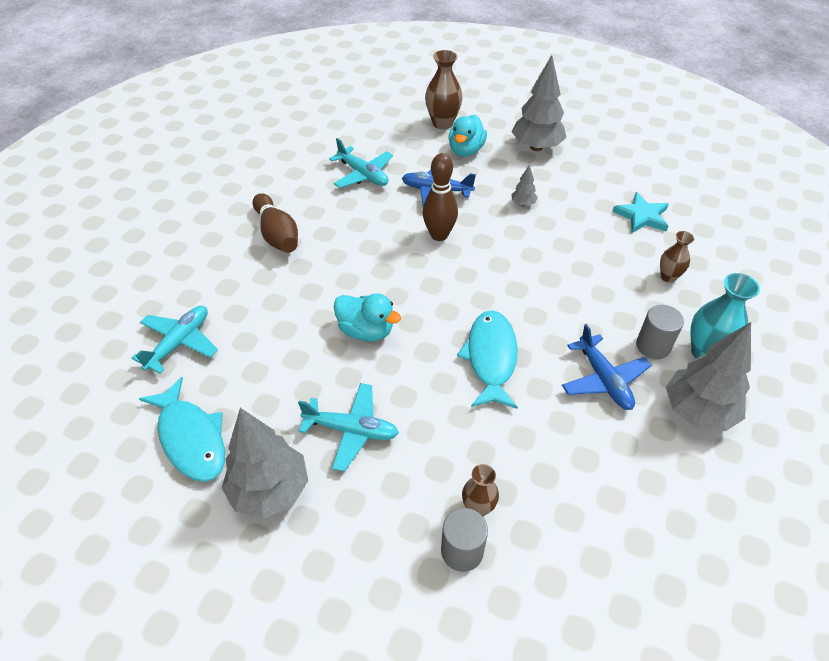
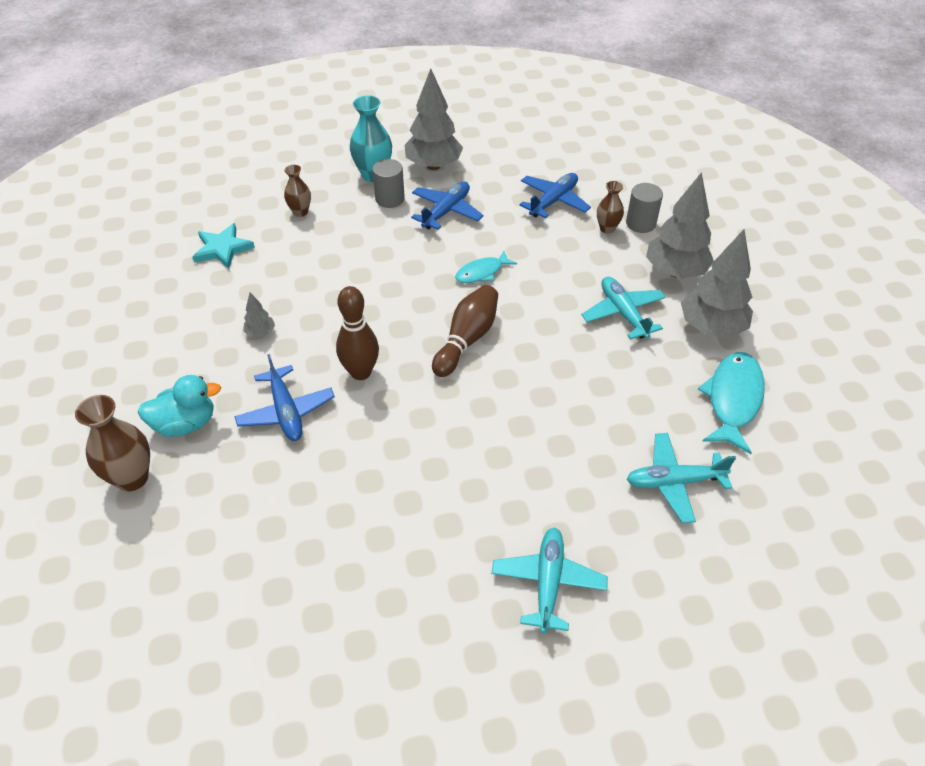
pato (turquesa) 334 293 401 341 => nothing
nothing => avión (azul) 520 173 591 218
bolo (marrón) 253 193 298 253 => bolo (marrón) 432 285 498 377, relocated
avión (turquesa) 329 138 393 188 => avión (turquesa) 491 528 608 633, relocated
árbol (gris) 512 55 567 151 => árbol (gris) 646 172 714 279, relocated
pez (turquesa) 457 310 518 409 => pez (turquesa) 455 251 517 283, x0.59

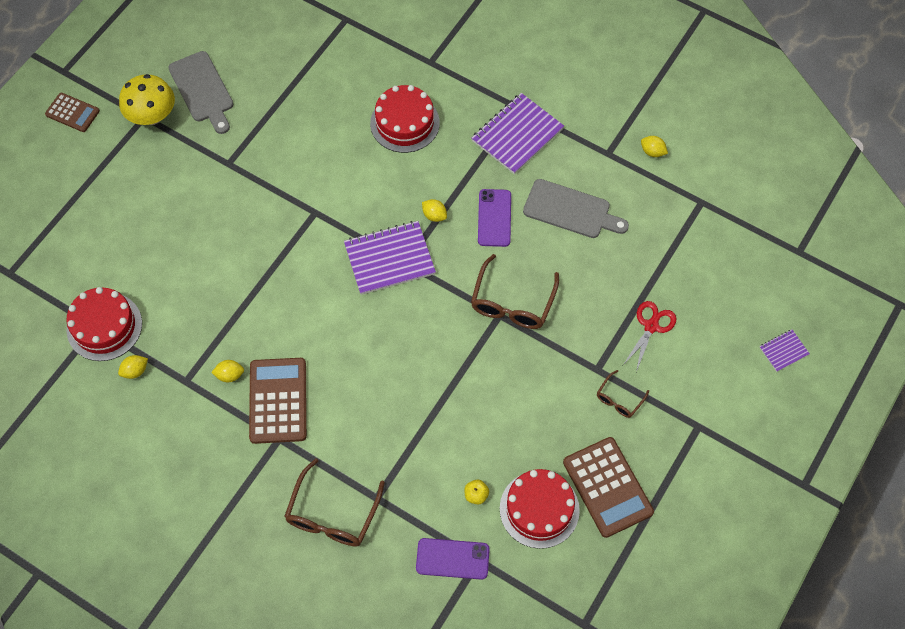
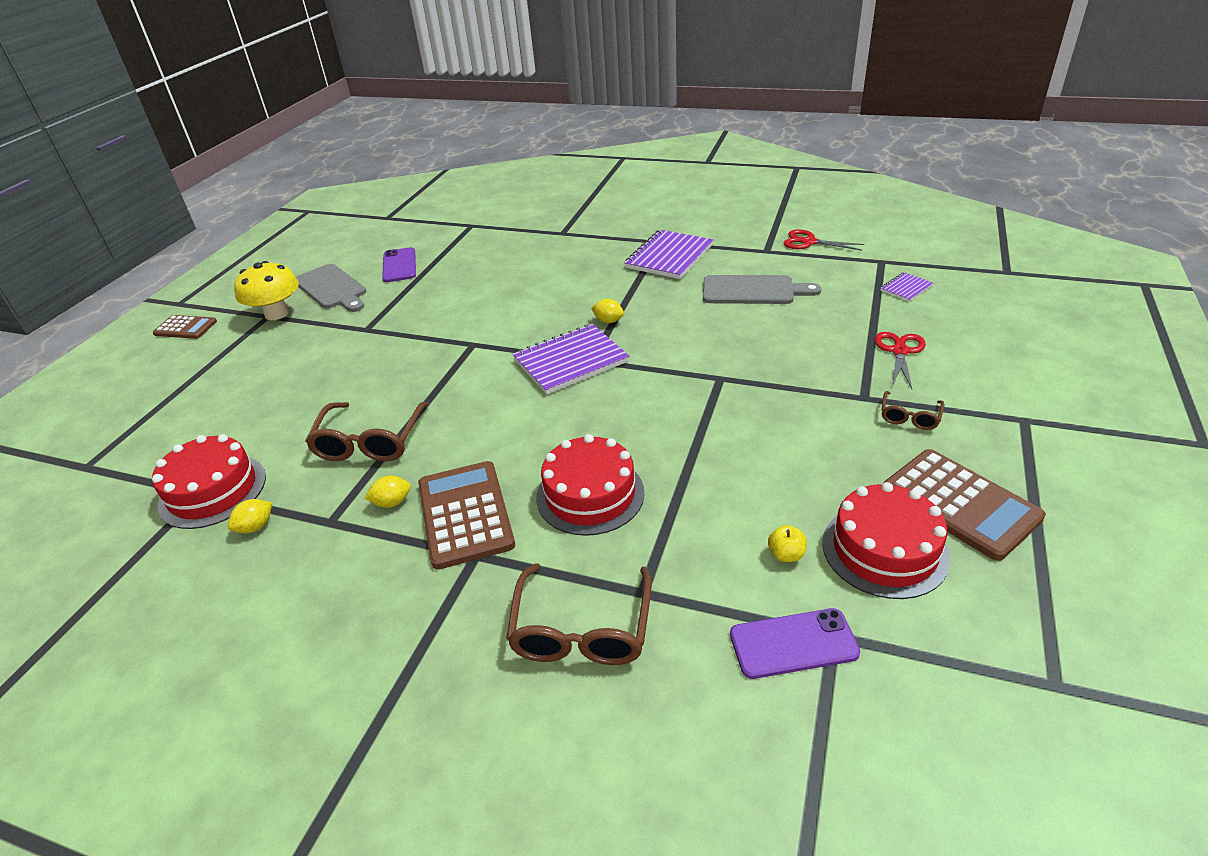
tarta (rojo) 370 85 440 153 => tarta (rojo) 536 434 645 536, relocated
gafas (marrón) 471 254 559 329 => gafas (marrón) 305 402 429 461, relocated
móvil (morado) 478 189 511 247 => móvil (morado) 382 247 416 282, relocated
cuaderno (morado) 759 329 810 372 => cuaderno (morado) 880 272 933 302, relocated
limón (amarillo) 641 136 668 157 => tijeras (rojo) 784 229 864 250

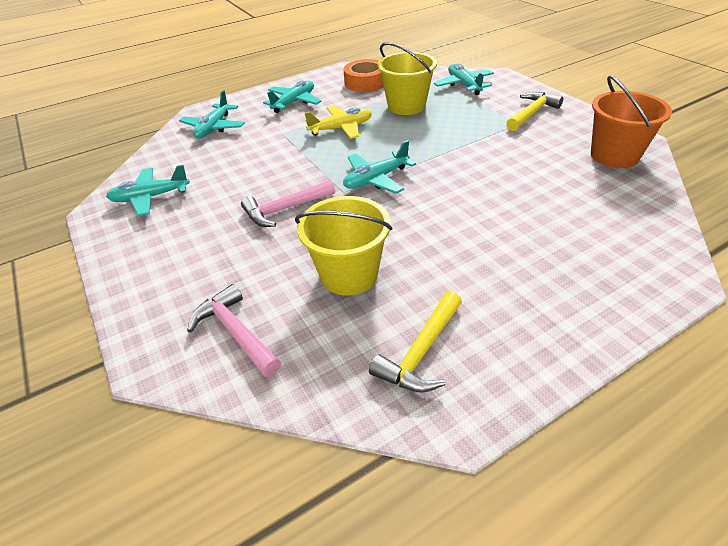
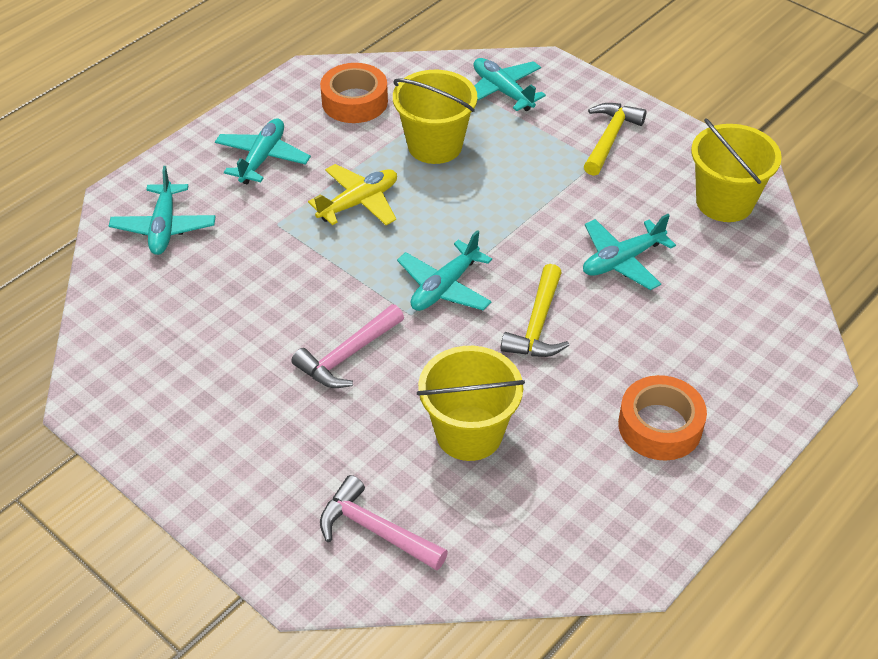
nothing => cinta adhesiva (naranja) 618 375 707 460
avión (turquesa) 106 165 190 216 => avión (turquesa) 583 214 676 290, relocated
martillo (amarillo) 369 291 462 393 => martillo (amarillo) 501 264 569 357, relocated
balde (naranja) 591 75 672 168 => balde (amarillo) 691 118 782 222

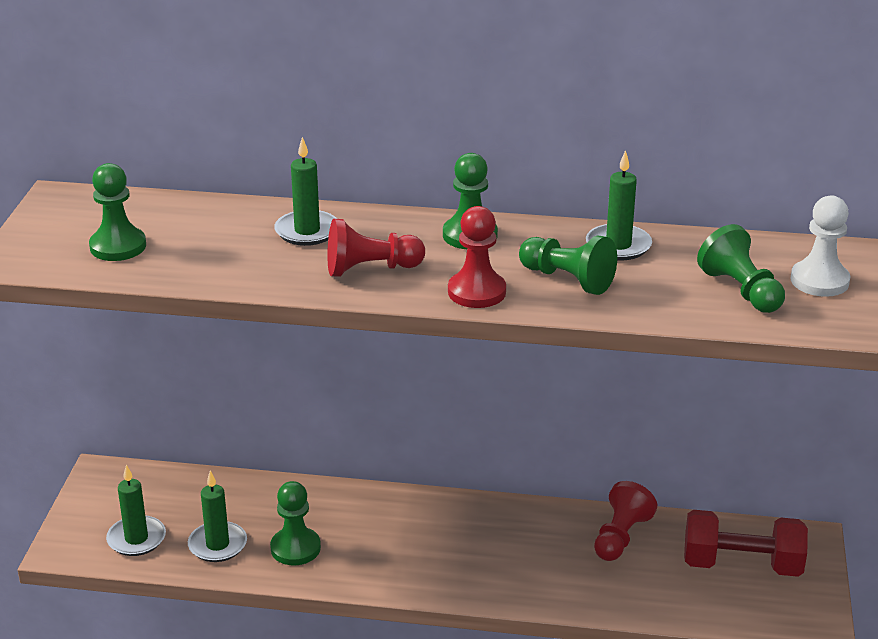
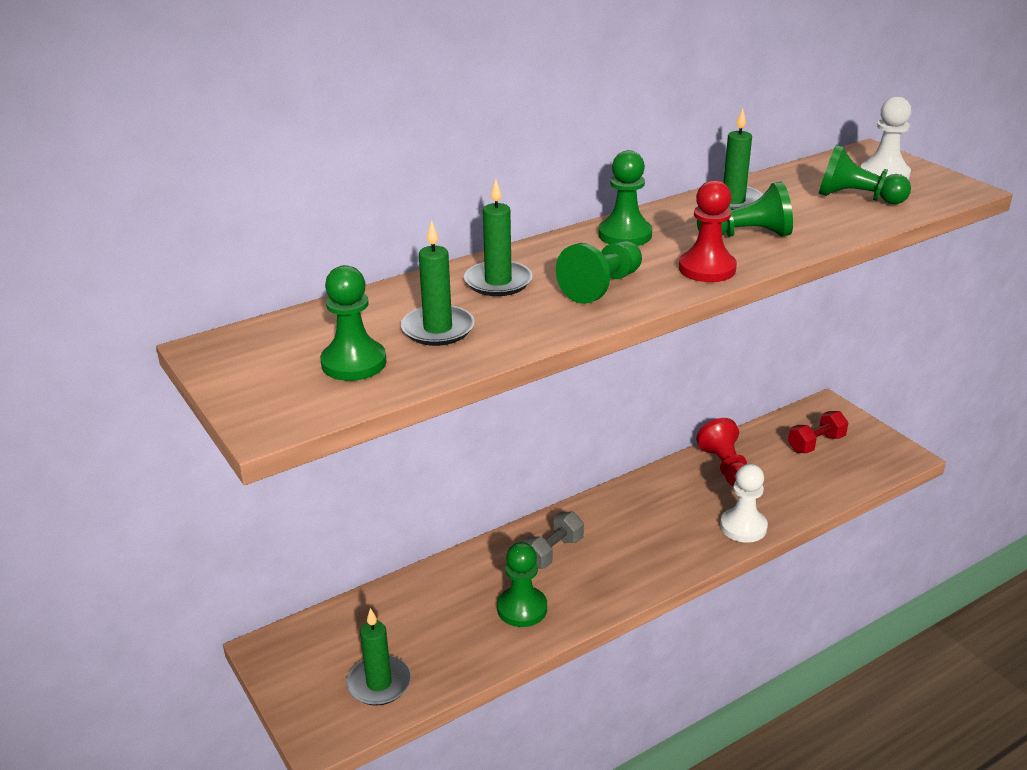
nothing => mancuerna (gris) 523 512 584 568
nothing => peón (blanco) 720 464 768 543
vela (verde) 188 471 247 562 => vela (verde) 401 220 475 346, relocated
peón (rojo) 327 219 425 277 => peón (verde) 556 241 642 304
mancuerna (rojo) 684 510 808 577 => mancuerna (rojo) 788 411 849 453, x0.61

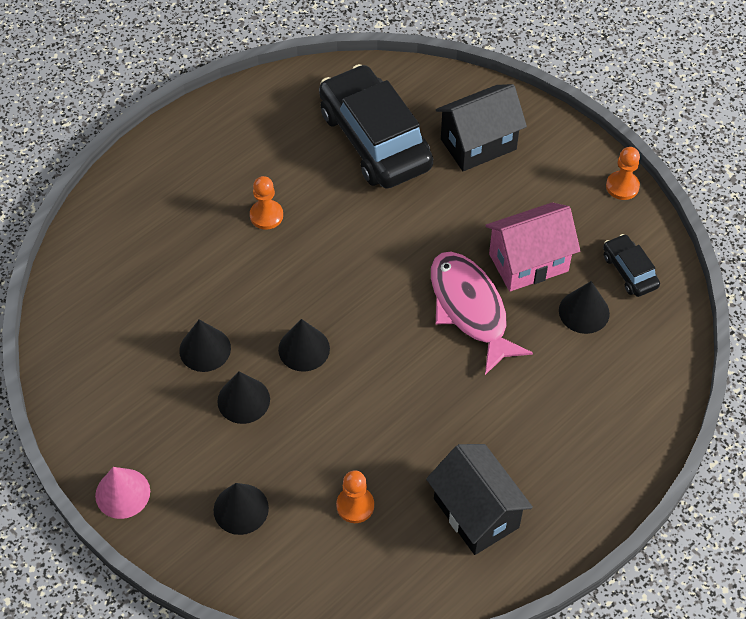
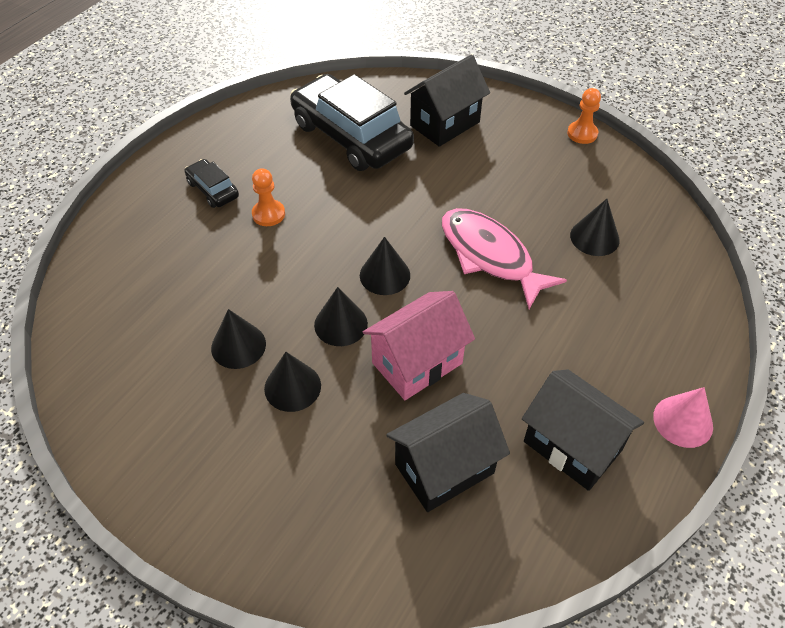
cono (rosa) 95 467 150 519 => cono (rosa) 653 387 713 448, relocated
cono (negro) 214 483 269 535 => cono (negro) 360 237 410 295, relocated
casa (rosa) 485 202 580 292 => casa (rosa) 363 291 475 400, relocated
coche (negro) 603 234 660 297 => coche (negro) 185 159 239 208, relocated
peón (naranja) 336 470 374 523 => casa (negro) 386 393 510 512

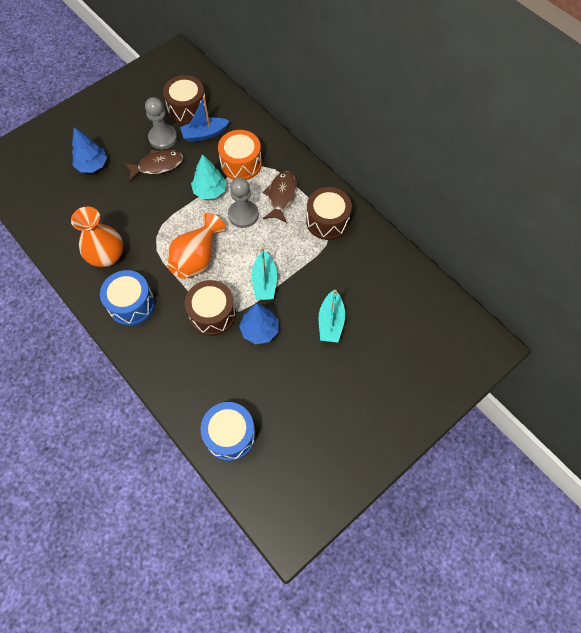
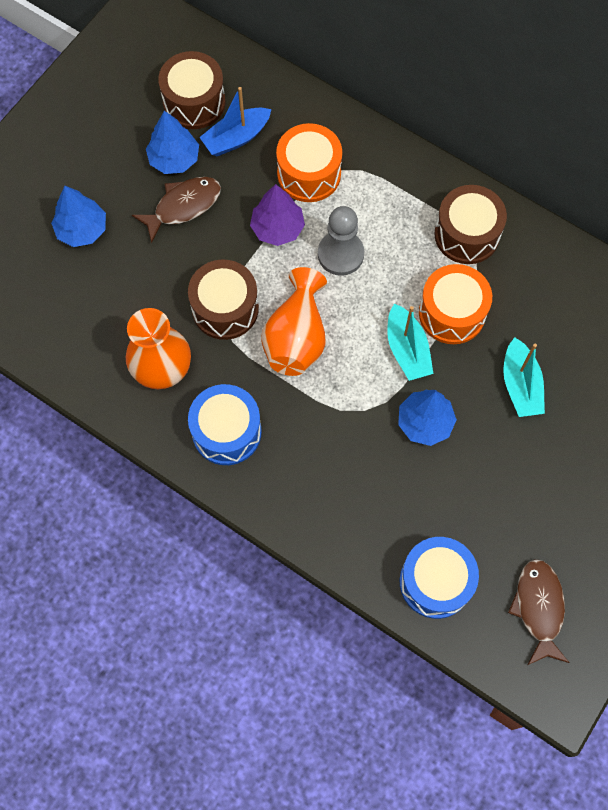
nothing => tambor (naranja) 419 264 492 344
tambor (marrón) 185 280 236 336 => tambor (marrón) 188 260 259 340, relocated
pez (marrón) 262 171 297 223 => pez (marrón) 508 559 569 665, relocated
peón (gris) 145 97 177 149 => árbol (azul) 146 111 199 174
árbol (turquesa) 191 154 226 199 => árbol (morado) 250 184 305 246

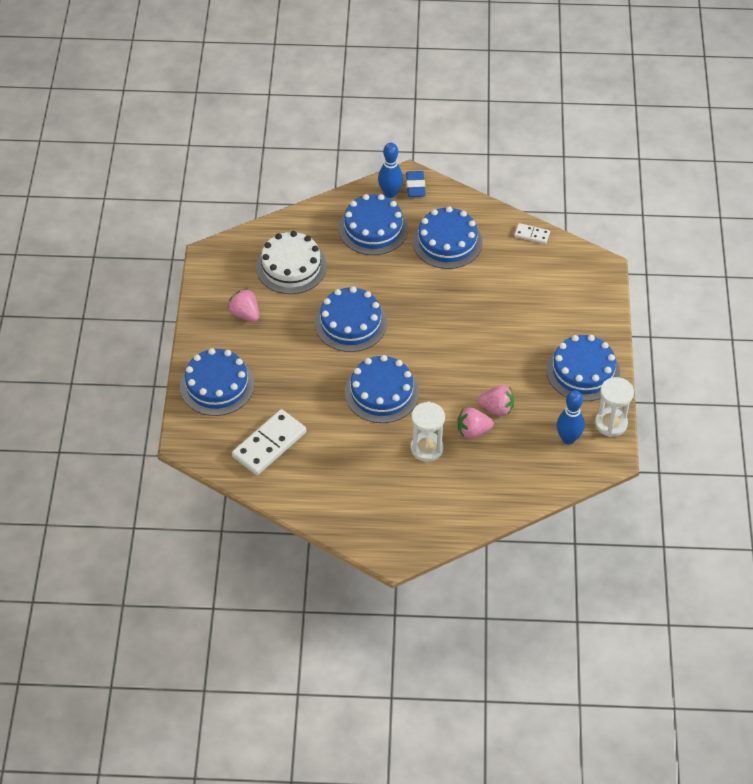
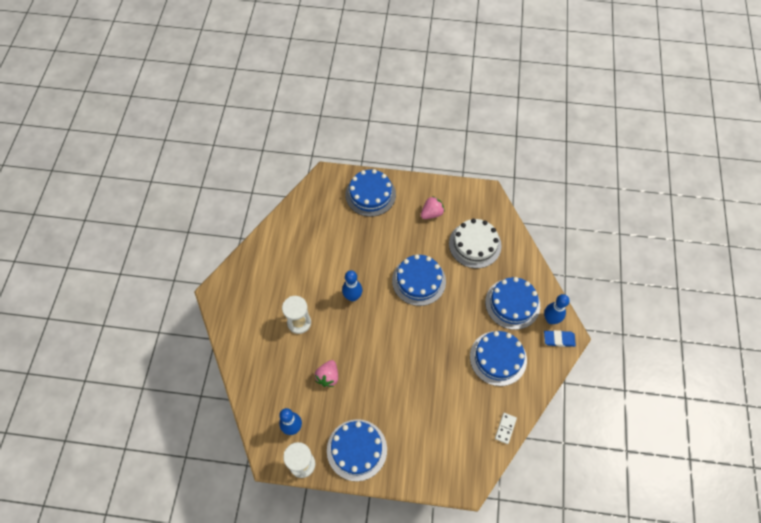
ficha de dominó (blanco) 232 409 306 475 => nothing
fresa (rosa) 458 407 494 439 => nothing
tarta (azul) 345 355 419 423 => bolo (azul) 342 270 362 301

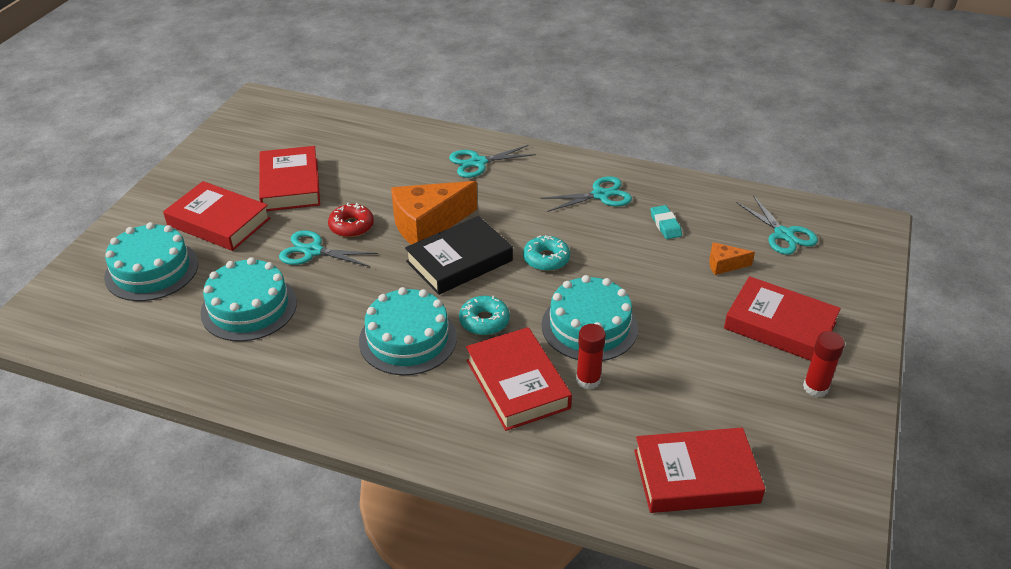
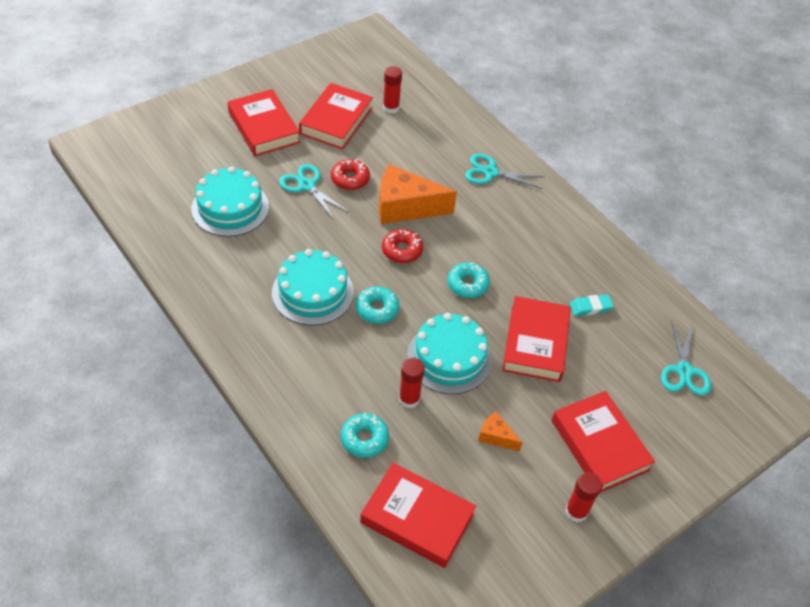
tarta (turquesa) 104 222 198 301 => nothing
tijeras (turquesa) 540 176 632 212 => nothing
nothing => rosquilla (turquesa) 341 413 389 458
nothing => barra de pegamento (rojo) 383 66 402 113
libro (rojo) 466 327 572 431 => libro (rojo) 502 296 571 382, relocated
queso (naranja) 709 242 755 275 => queso (naranja) 478 412 522 452, relocated
libro (negro) 405 216 513 295 => rosquilla (rojo) 382 229 423 263
goma de borrar (turquesa) 651 205 682 239 => goma de borrar (turquesa) 570 294 614 316, 60 degrees clockwise

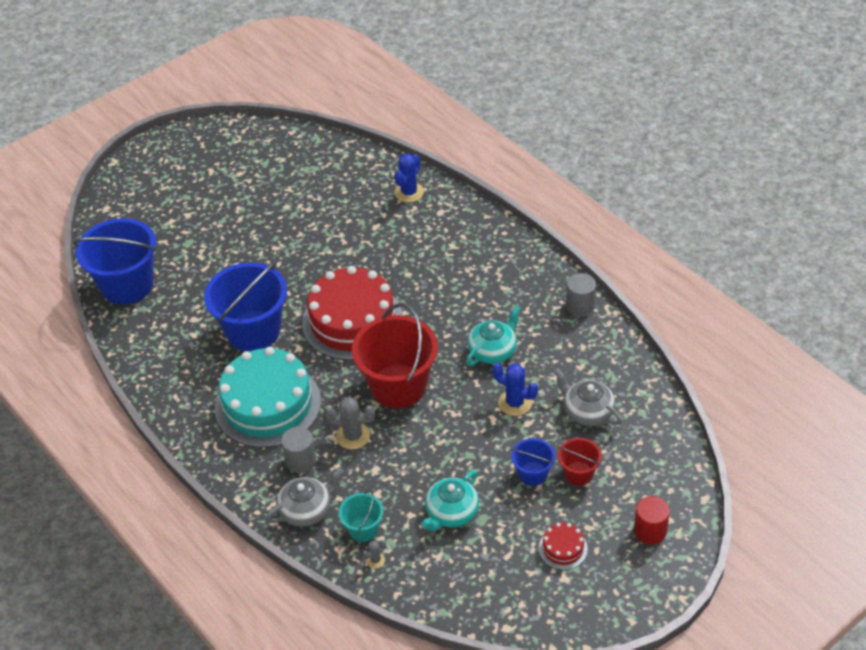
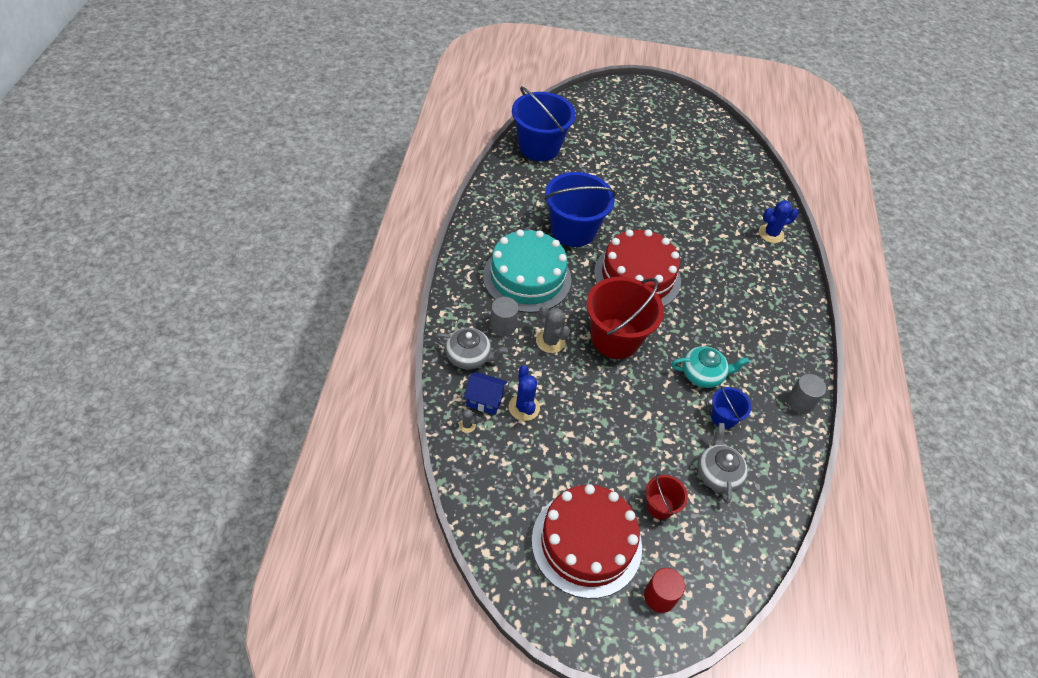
tetera (turquesa) 421 470 479 532 => nothing
cactus (azul) 492 363 538 416 => cactus (azul) 509 365 540 421, relocated
balde (azul) 511 438 555 486 => balde (azul) 711 386 751 429, relocated
balde (turquesa) 339 490 383 542 => casa (azul) 464 372 507 415
tarta (rojo) 539 522 588 570 => tarta (rojo) 532 484 642 599, x2.38

